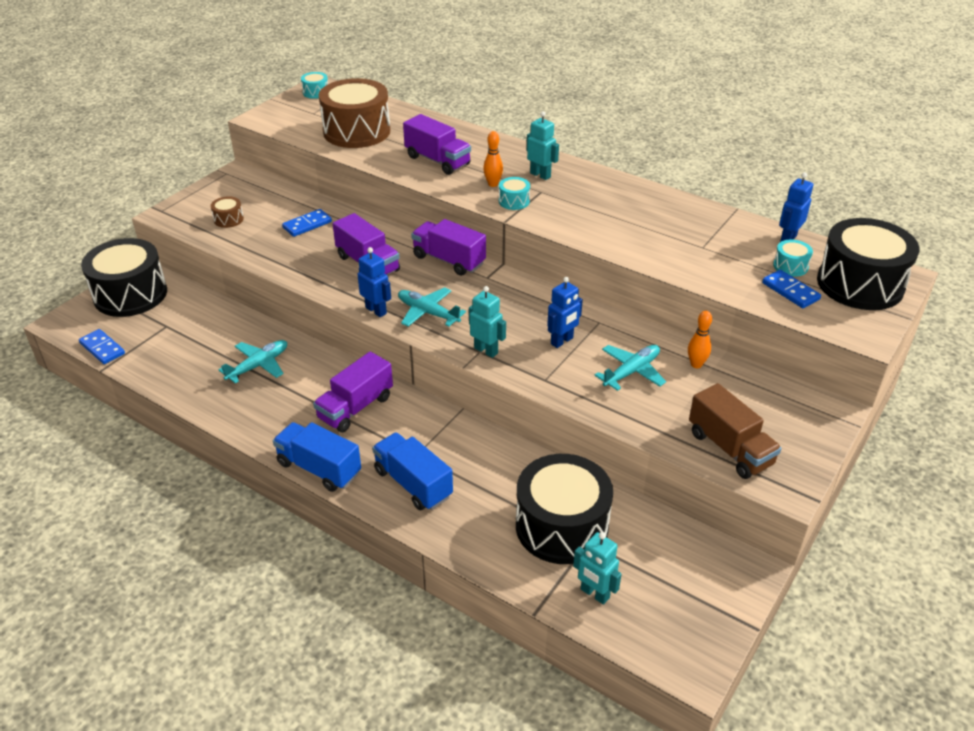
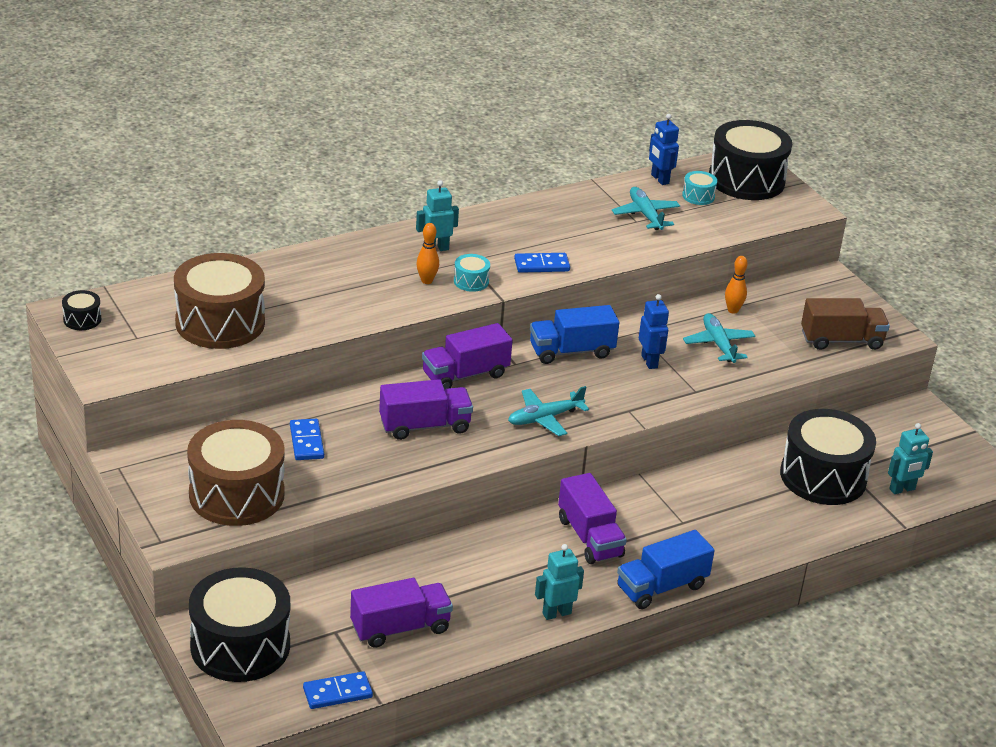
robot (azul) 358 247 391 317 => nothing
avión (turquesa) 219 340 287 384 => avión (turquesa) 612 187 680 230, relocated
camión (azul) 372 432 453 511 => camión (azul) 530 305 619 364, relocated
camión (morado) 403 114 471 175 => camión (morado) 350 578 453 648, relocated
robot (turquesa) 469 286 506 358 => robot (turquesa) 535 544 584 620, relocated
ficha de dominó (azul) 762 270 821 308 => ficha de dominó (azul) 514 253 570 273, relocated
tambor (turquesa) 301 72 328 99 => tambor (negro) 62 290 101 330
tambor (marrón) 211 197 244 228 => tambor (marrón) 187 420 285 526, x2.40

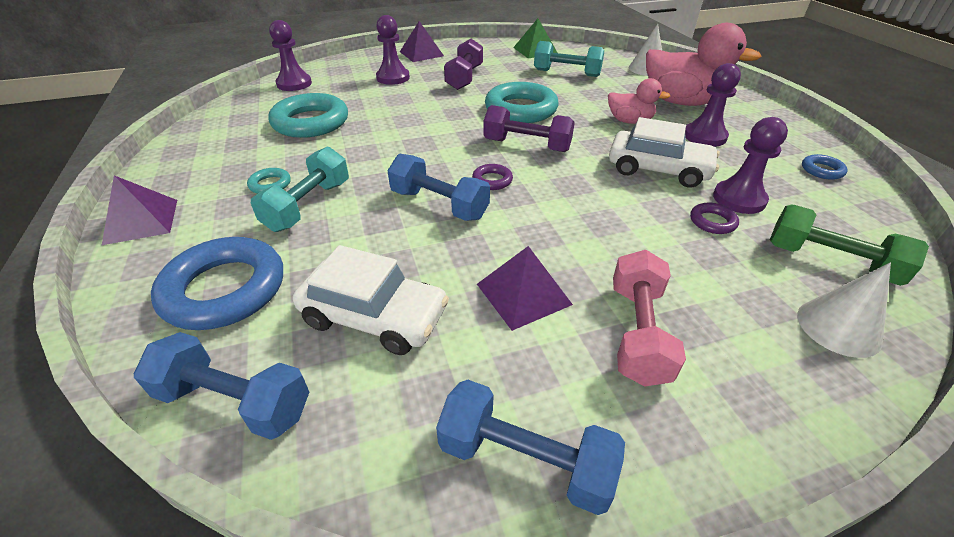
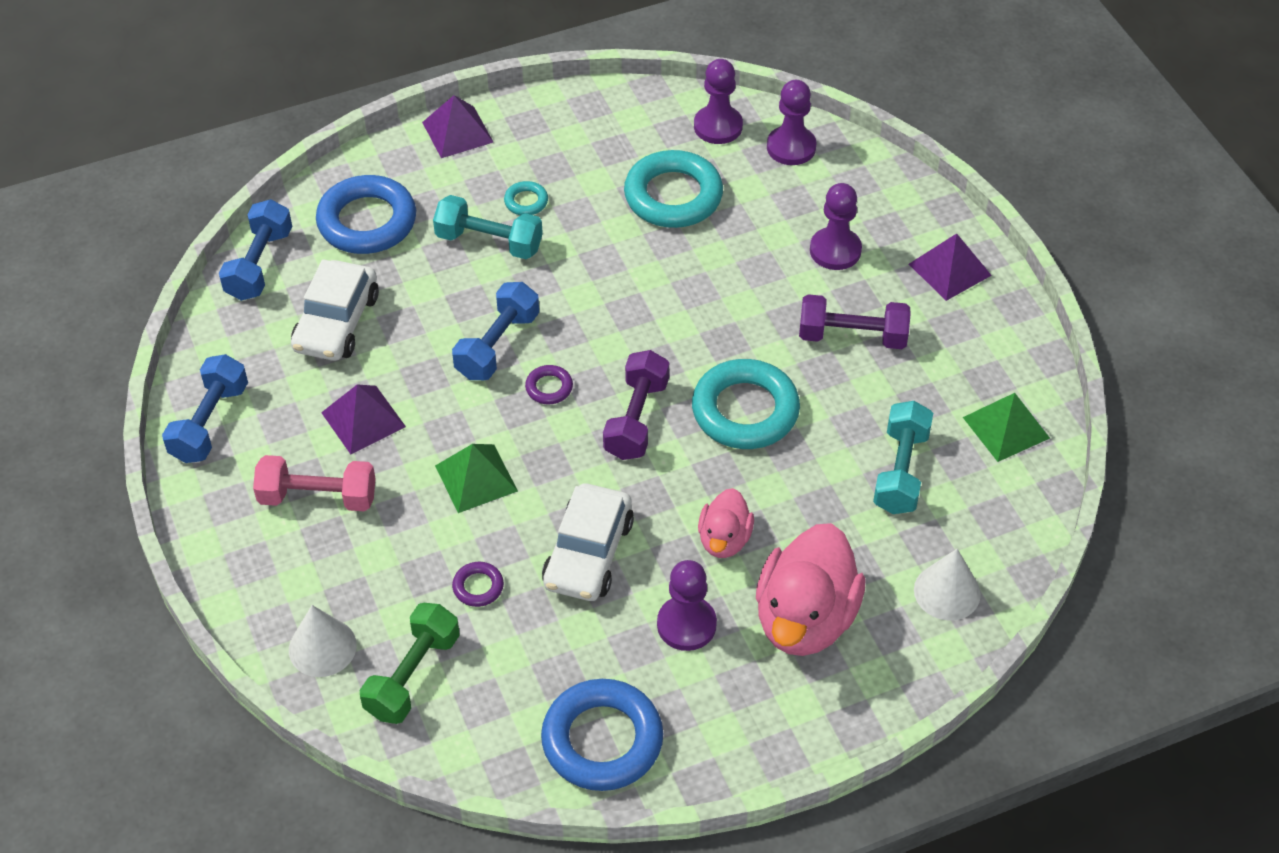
nothing => pirámide (verde) 435 444 518 513
peón (morado) 713 117 788 214 => peón (morado) 694 59 743 144, relocated
anillo (azul) 802 154 848 180 => anillo (azul) 541 679 663 791, x2.25

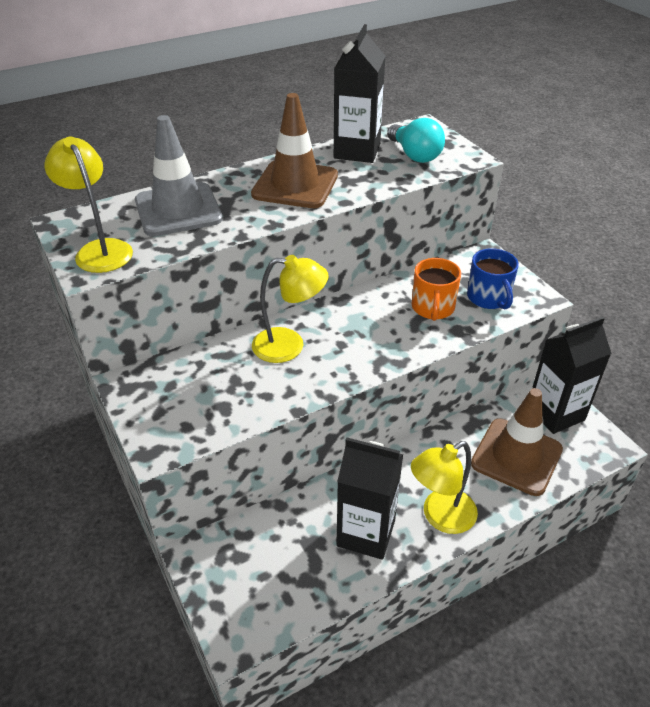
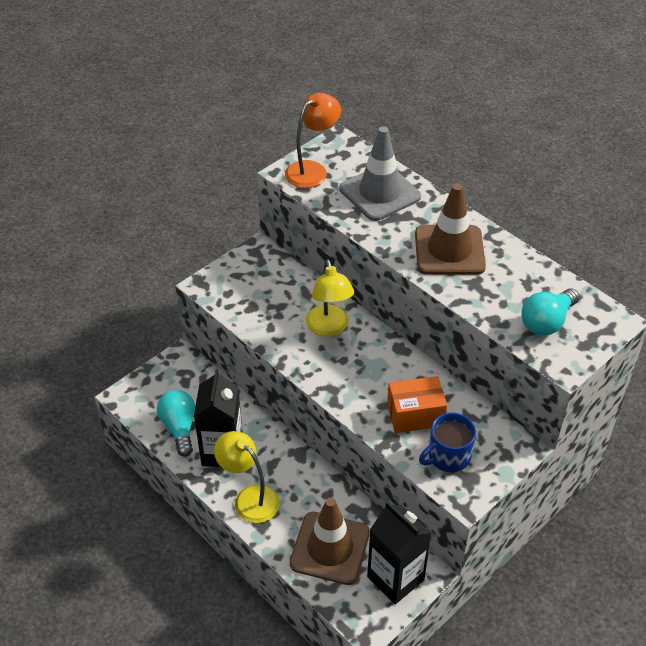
cartón de leche (negro) 334 24 385 163 => nothing
nothing => bombilla (turquesa) 157 390 195 457
taza (naranja) 412 258 461 321 => caja (naranja) 387 376 447 433
lámpara (amarillo) 44 137 133 273 => lámpara (naranja) 285 93 341 188

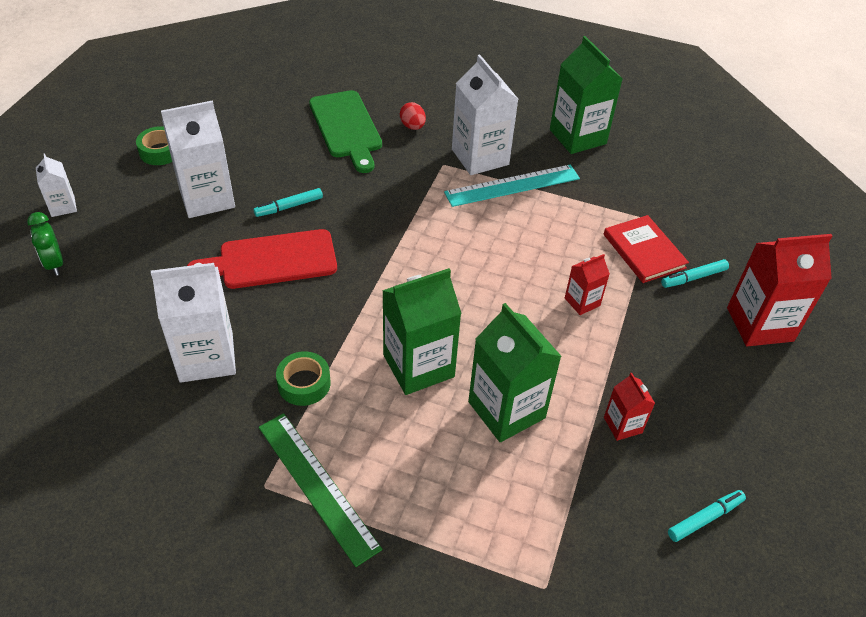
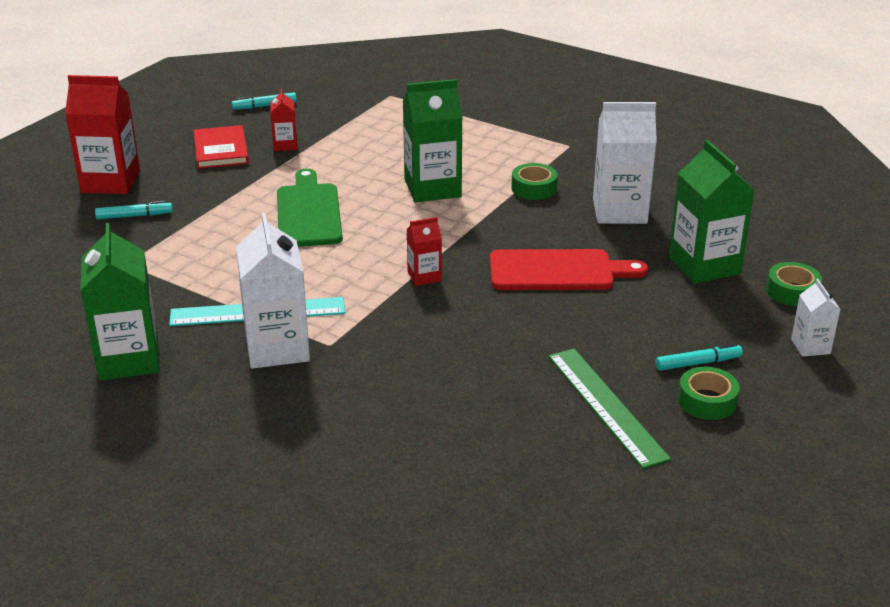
cartón de leche (blanco) 161 100 235 218 => nothing
huevo (rojo) 400 102 426 130 => nothing
rotulador (turquesa) 253 188 323 217 => rotulador (turquesa) 656 343 743 371, relocated
regla (verde) 259 413 382 567 => regla (verde) 548 349 671 469, relocated
tabla de cortar (verde) 309 90 382 173 => tabla de cortar (verde) 277 169 343 247, relocated
cartón de leche (verde) 468 303 562 442 => cartón de leche (verde) 669 140 755 284, relocated
cartón de leche (rojo) 565 254 610 315 => cartón de leche (rojo) 407 217 442 286, relocated
libro (rojo) 604 215 689 283 => libro (rojo) 194 125 249 169, relocated
despertador (verde) 27 212 63 276 => cinta adhesiva (verde) 766 262 822 306

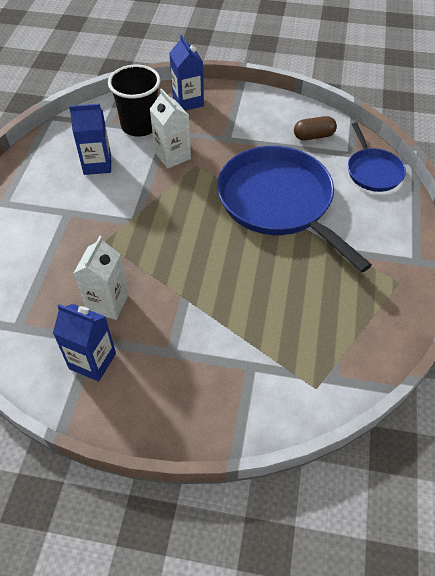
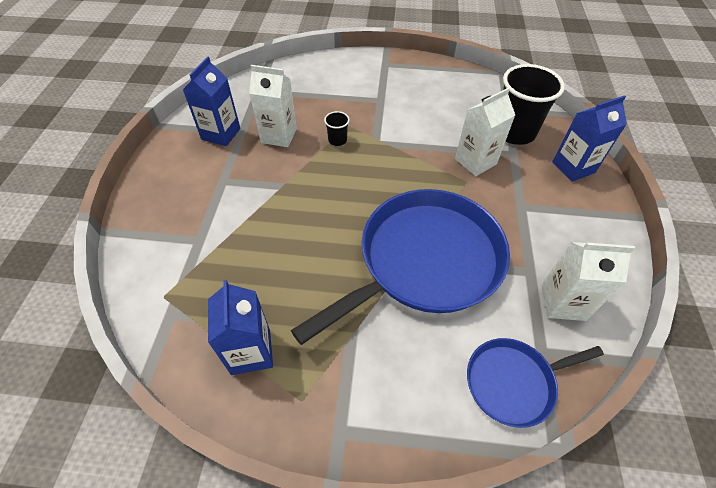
nothing => vaso (negro) 324 111 350 146
cartón de leche (azul) 69 104 111 175 => cartón de leche (azul) 208 280 273 375, relocated
cápsula (marrón) 294 116 337 140 => cartón de leche (blanco) 541 242 635 321

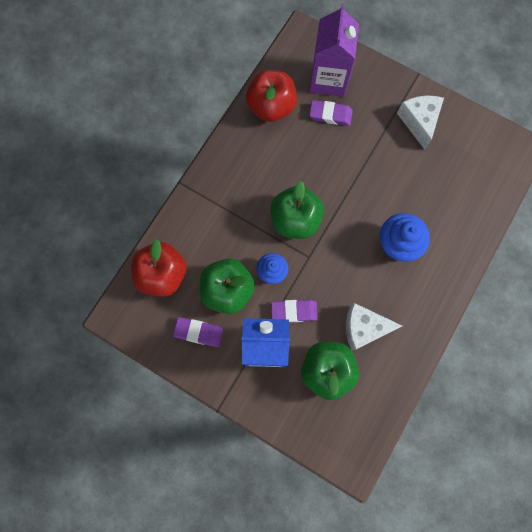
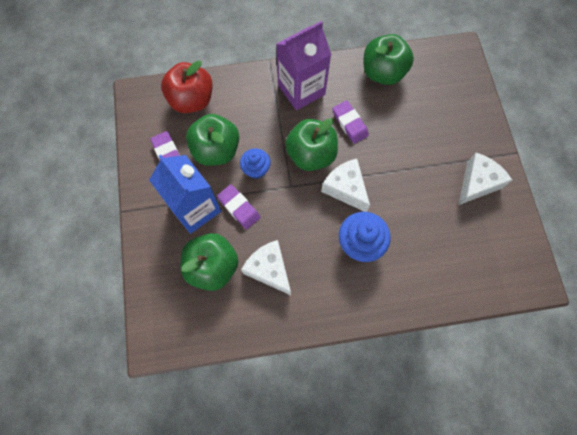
nothing => queso (blanco) 321 159 370 212
goma de borrar (morado) 309 100 353 126 => goma de borrar (morado) 332 100 369 144, relocated
cartón de leche (morado) 310 3 359 97 => cartón de leche (morado) 276 21 332 111, relocated
manzana (rojo) 246 70 297 122 => manzana (verde) 364 34 414 85

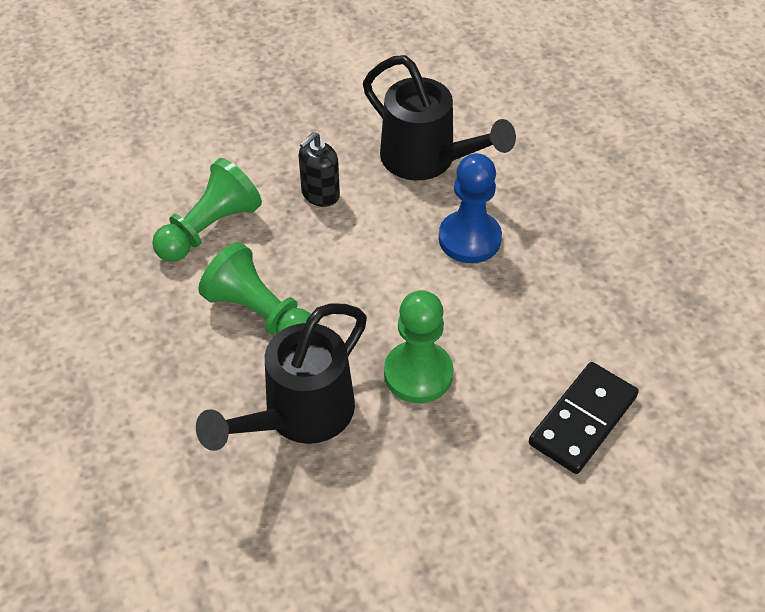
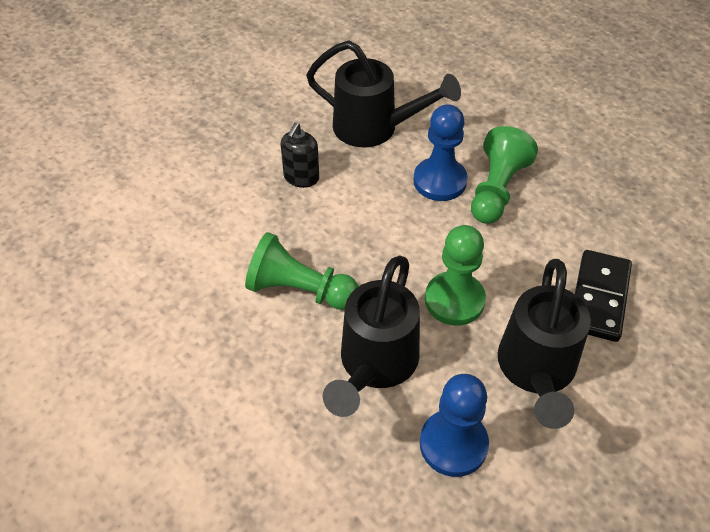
nothing => peón (azul) 420 374 489 477
nothing => regadera (negro) 498 259 591 429
peón (verde) 152 158 262 262 => peón (verde) 471 126 538 224, relocated

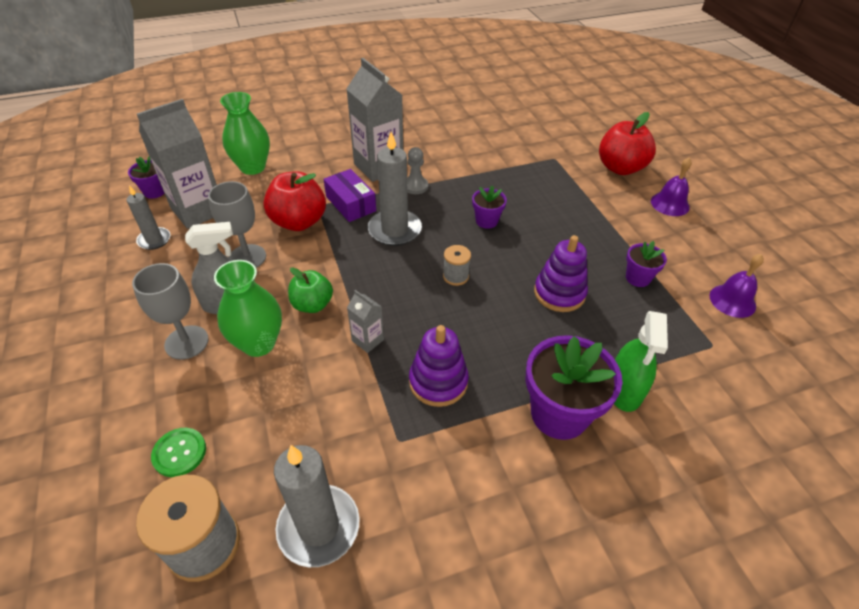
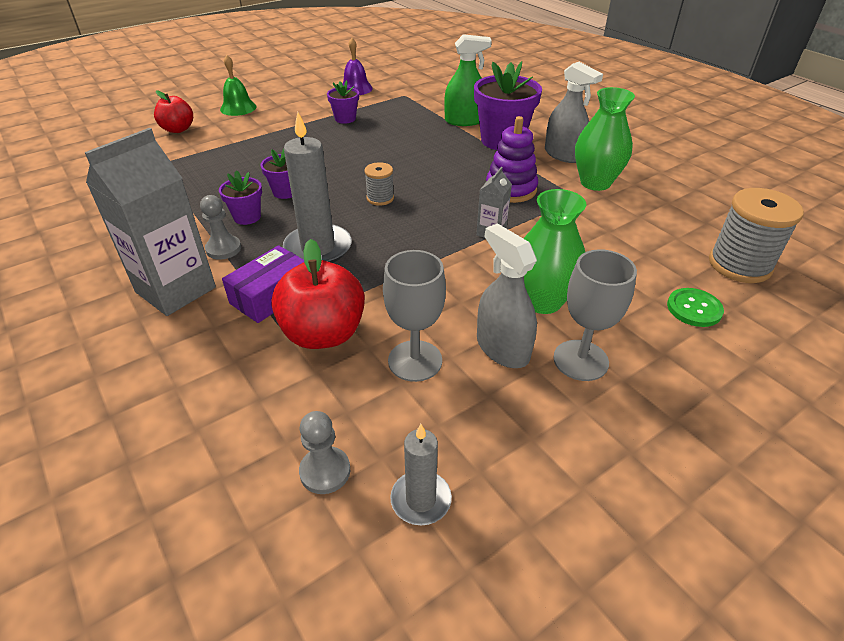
vela (gris) 274 445 360 567 => nothing
manzana (verde) 288 268 333 313 => nothing
juguete apilable (morado) 534 235 588 312 => nothing
nothing => pulverizador (gris) 545 62 603 163
maceta (morado) 128 156 165 199 => maceta (morado) 219 170 262 225, relocated
florero (verde) 220 92 270 175 => florero (verde) 575 87 635 191, relocated
cartón de leche (gris) 137 99 217 229 => peón (gris) 299 411 350 494
campana (morado) 651 158 692 216 => campana (verde) 220 55 256 116
manzana (rojo) 599 112 656 175 => manzana (rojo) 154 90 193 133, x0.64

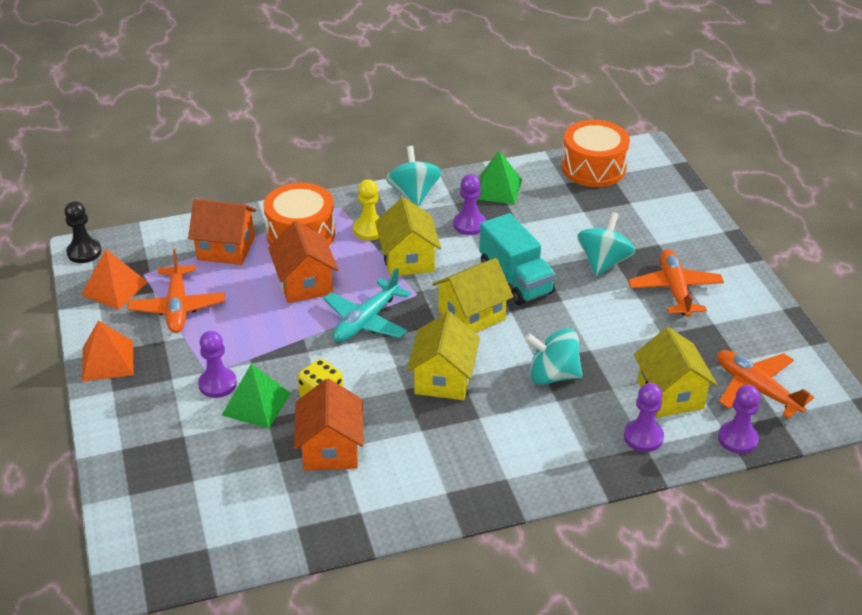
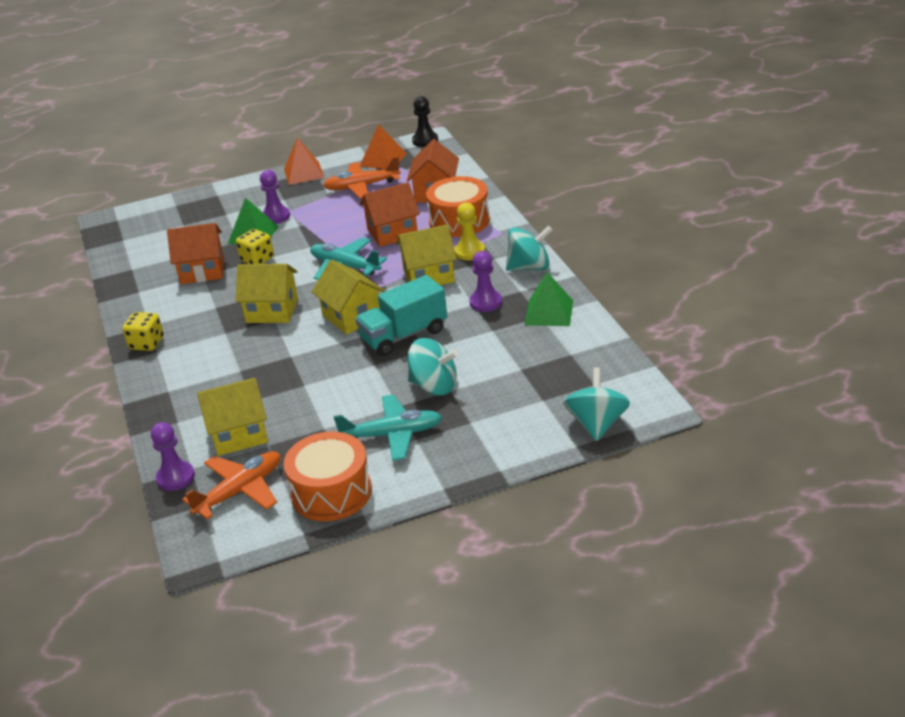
peón (morado) 624 383 664 452 => nothing
nothing => dado (amarillo) 122 312 164 351
peonza (turquesa) 525 328 583 385 => peonza (turquesa) 563 368 630 441, relocated
tambor (naranja) 562 120 630 187 => tambor (naranja) 284 432 372 521, relocated
avión (naranja) 628 249 724 317 => avión (turquesa) 333 394 442 461

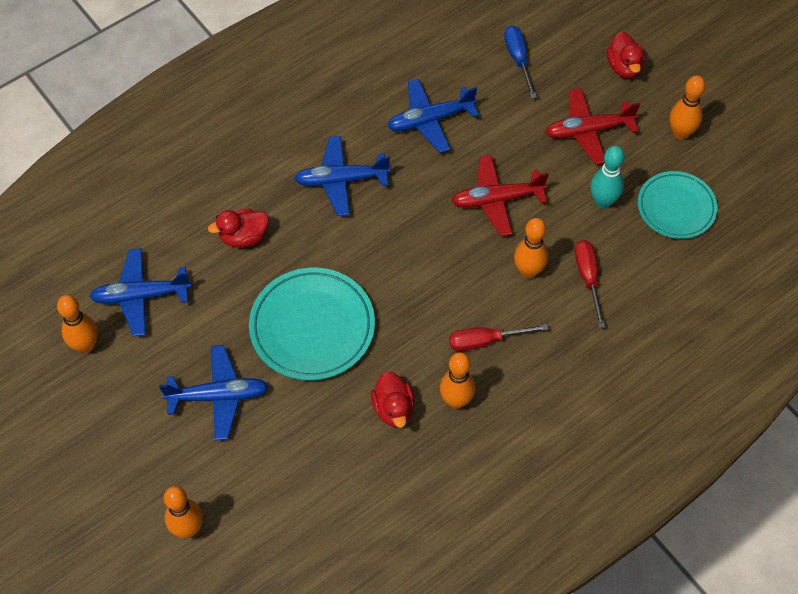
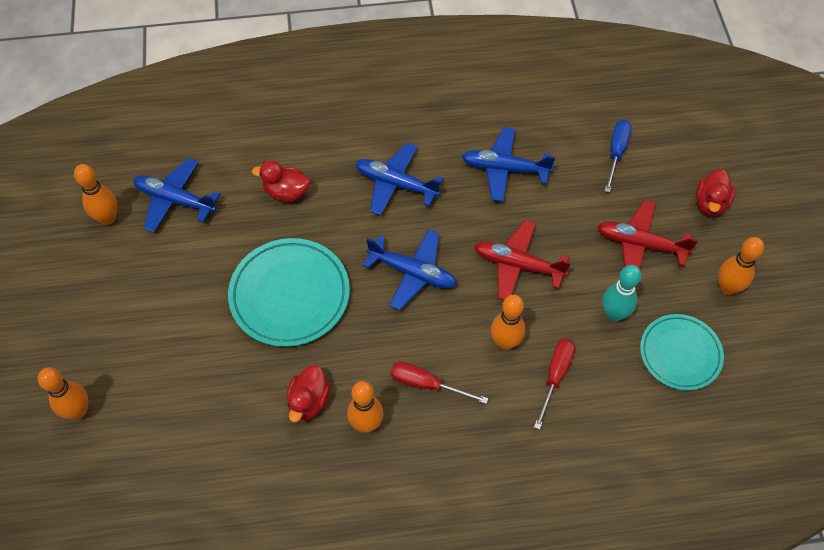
avión (azul) 159 345 269 440 => avión (azul) 363 229 457 310, relocated

